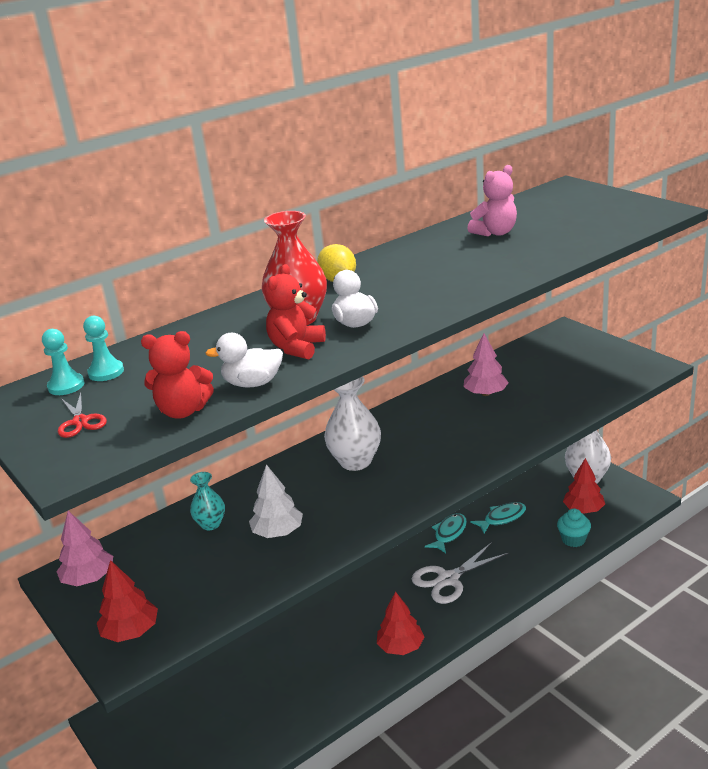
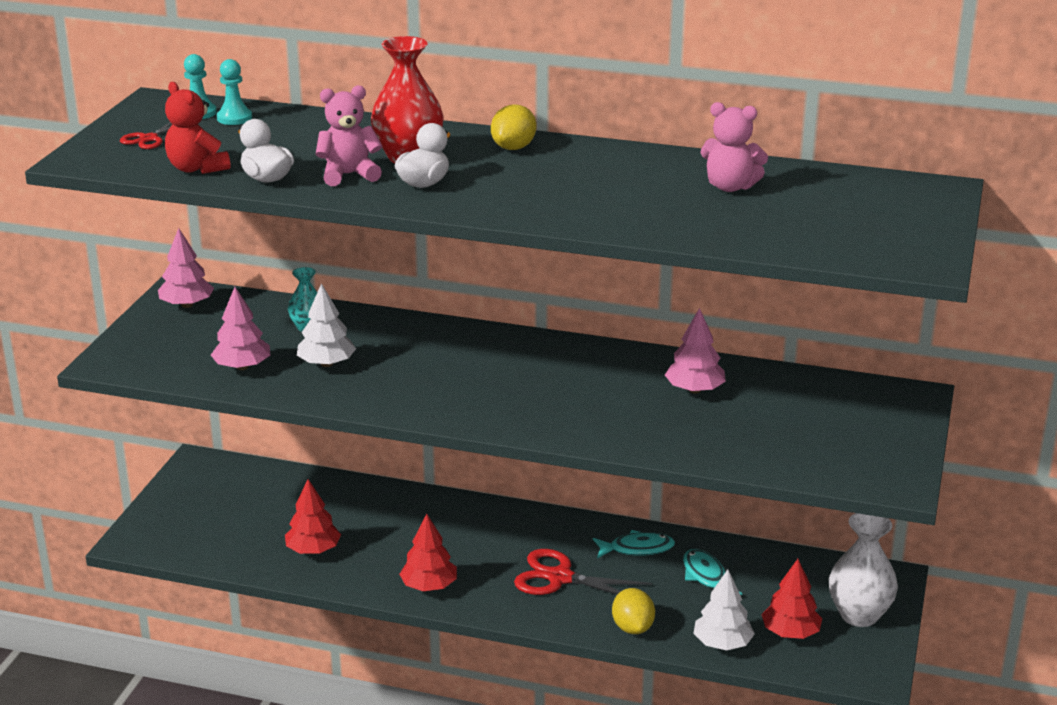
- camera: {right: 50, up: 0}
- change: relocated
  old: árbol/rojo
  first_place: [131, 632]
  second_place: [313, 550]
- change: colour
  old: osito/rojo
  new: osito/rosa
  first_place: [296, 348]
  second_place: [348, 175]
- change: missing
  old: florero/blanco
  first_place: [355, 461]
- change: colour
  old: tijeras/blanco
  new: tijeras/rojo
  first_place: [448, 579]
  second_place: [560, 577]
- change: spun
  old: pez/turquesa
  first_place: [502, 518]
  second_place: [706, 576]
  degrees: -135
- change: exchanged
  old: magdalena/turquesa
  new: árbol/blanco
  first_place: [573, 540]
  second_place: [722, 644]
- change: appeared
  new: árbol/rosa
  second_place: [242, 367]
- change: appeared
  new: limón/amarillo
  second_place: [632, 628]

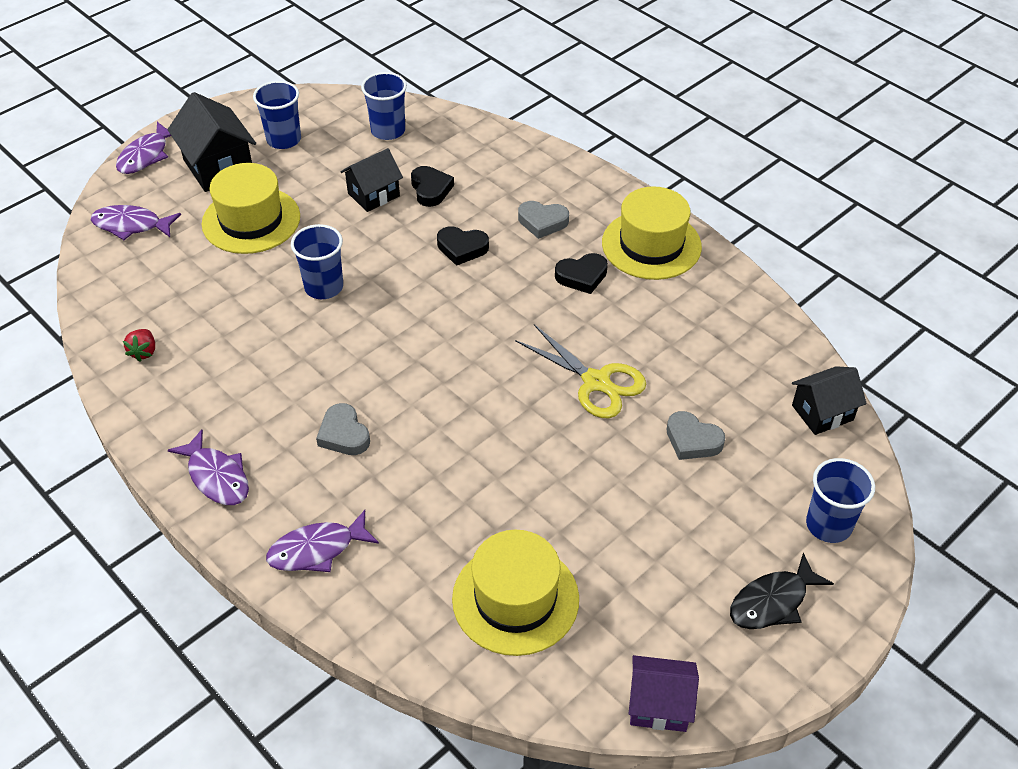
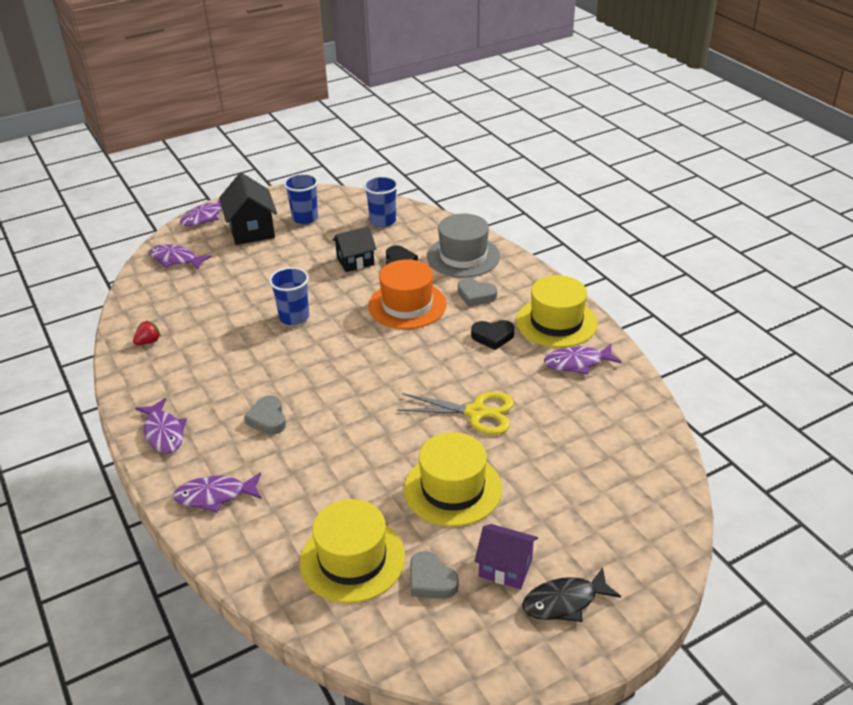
- camera: {right: 15, up: -10}
- change: spun
  old: fresa/rojo
  first_place: [144, 352]
  second_place: [148, 342]
  degrees: -150
- change: relocated
  old: sombrero/amarillo
  first_place: [251, 220]
  second_place: [453, 488]
- change: exchanged
  old: corazón/negro
  new: sombrero/naranja
  first_place: [462, 248]
  second_place: [407, 305]
- change: spun
  old: tijeras/amarillo
  first_place: [596, 382]
  second_place: [476, 412]
  degrees: -45
- change: relocated
  old: casa/morado
  first_place: [659, 705]
  second_place: [505, 568]
- change: relocated
  old: corazón/gris
  first_place: [692, 440]
  second_place: [431, 580]
- change: missing
  old: casa/negro
  first_place: [822, 413]
- change: missing
  old: vaso/azul
  first_place: [828, 525]
- change: appeared
  new: sombrero/gris
  second_place: [463, 256]
- change: appeared
  new: pez/morado
  second_place: [577, 363]

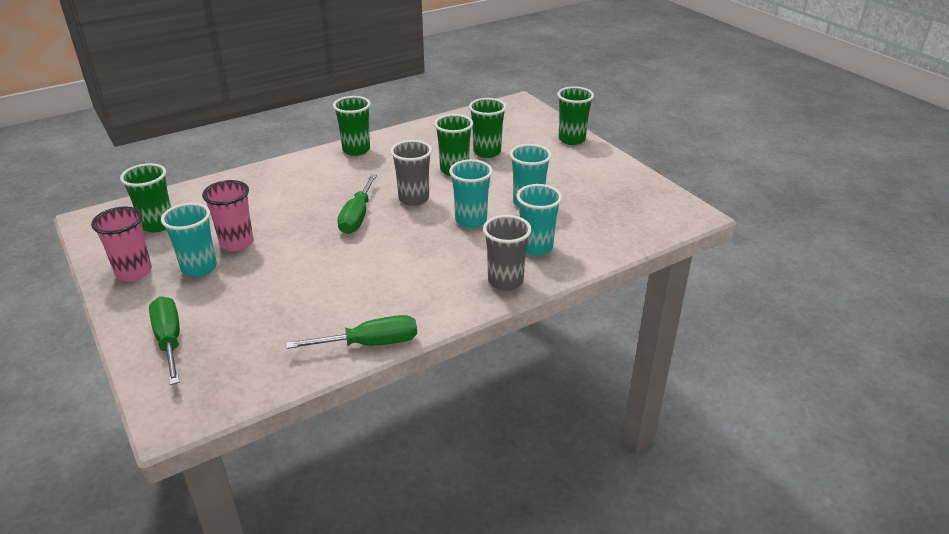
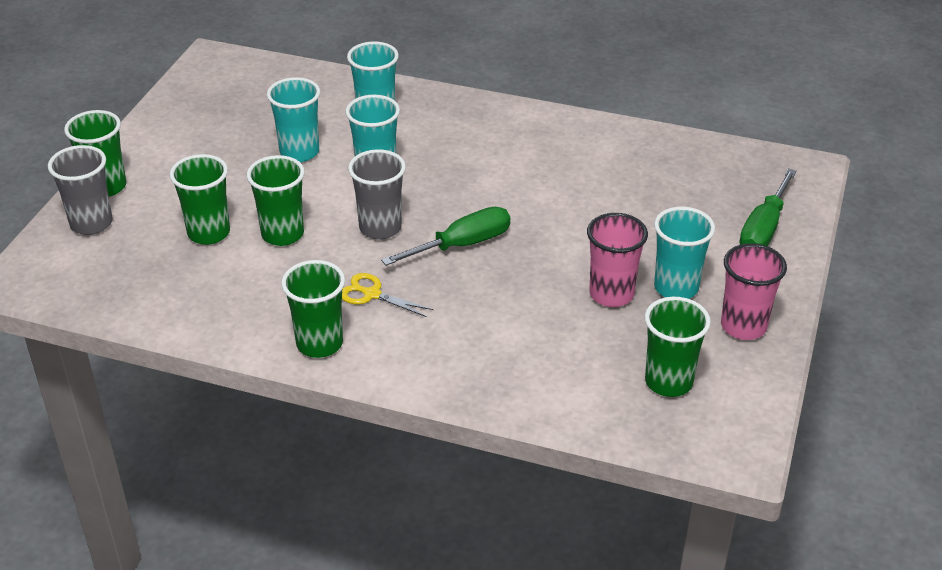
- camera: {right: -130, up: 5}
- change: missing
  old: destornillador/verde
  first_place: [370, 344]
- change: relocated
  old: vaso/gris
  first_place: [505, 281]
  second_place: [91, 223]
- change: appeared
  new: tijeras/amarillo
  second_place: [372, 294]

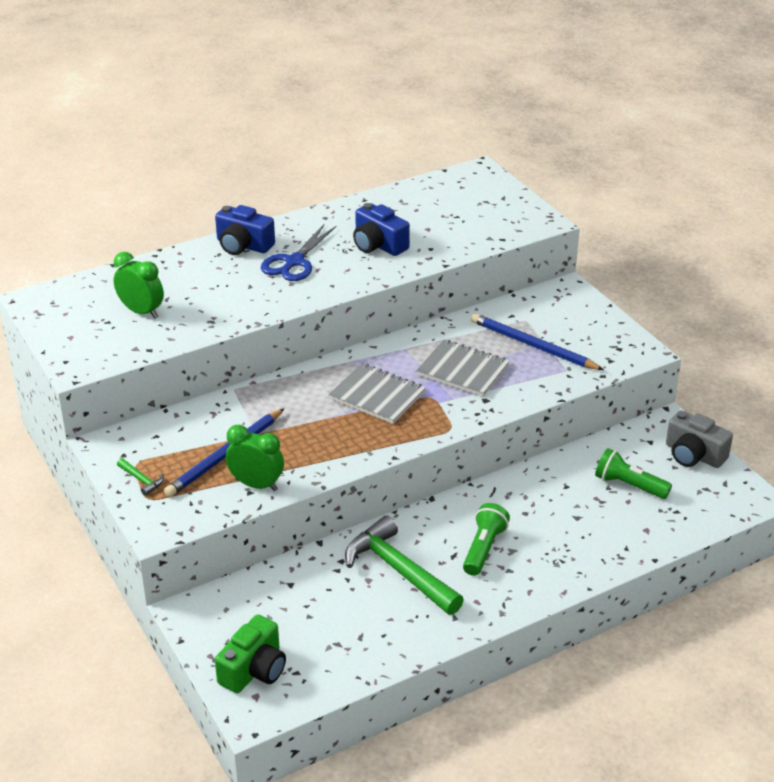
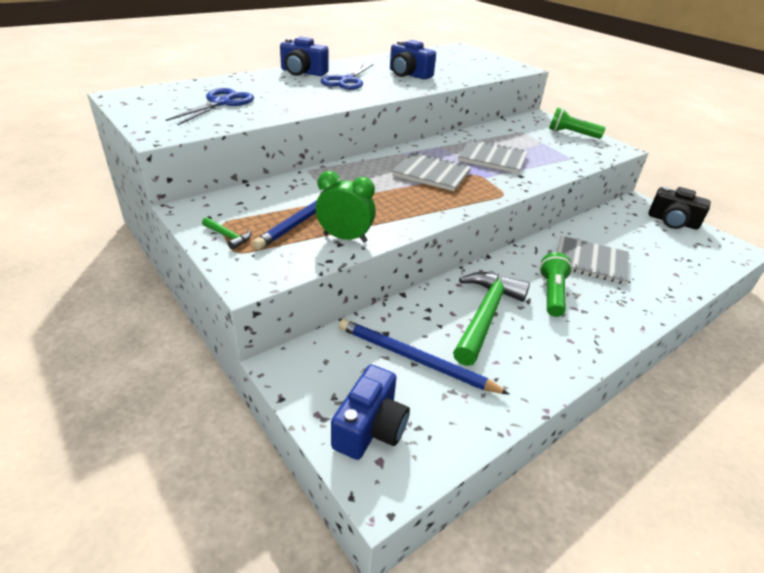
- camera: {right: -10, up: 0}
- change: exchanged
  old: despertador/verde
  new: tijeras/azul
  first_place: [141, 312]
  second_place: [221, 103]
- change: colour
  old: cámara/verde
  new: cámara/azul
  first_place: [254, 670]
  second_place: [370, 428]
- change: spun
  old: martillo/verde
  first_place: [399, 570]
  second_place: [485, 315]
  degrees: 75
- change: relocated
  old: lápiz/azul
  first_place: [533, 345]
  second_place: [414, 359]
- change: relocated
  old: lámpara de mano/verde
  first_place: [629, 485]
  second_place: [571, 134]
- change: colour
  old: cámara/gris
  new: cámara/negro
  first_place: [693, 455]
  second_place: [672, 221]
- change: appeared
  new: cuaderno/gris
  second_place: [590, 262]

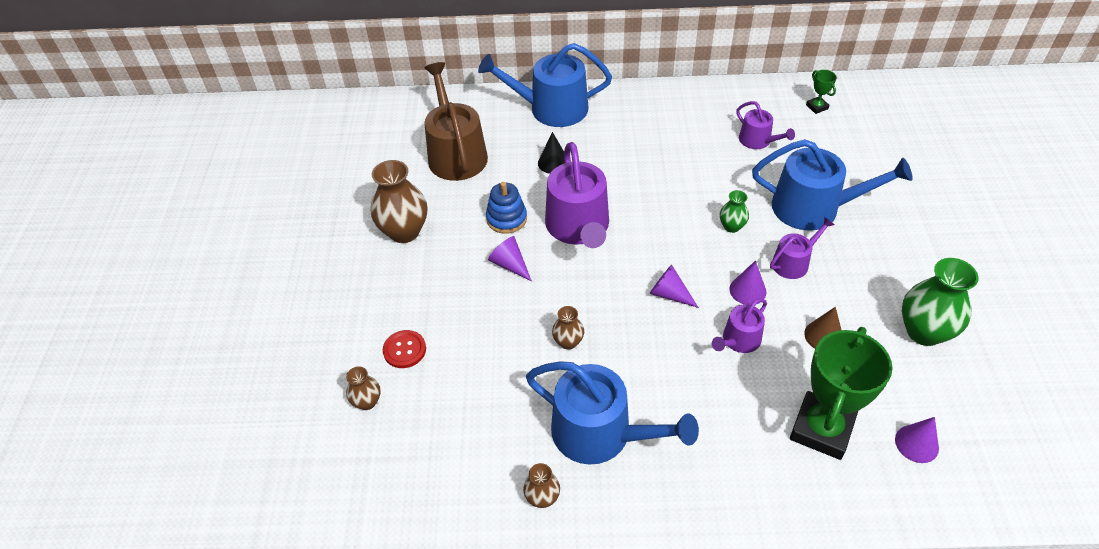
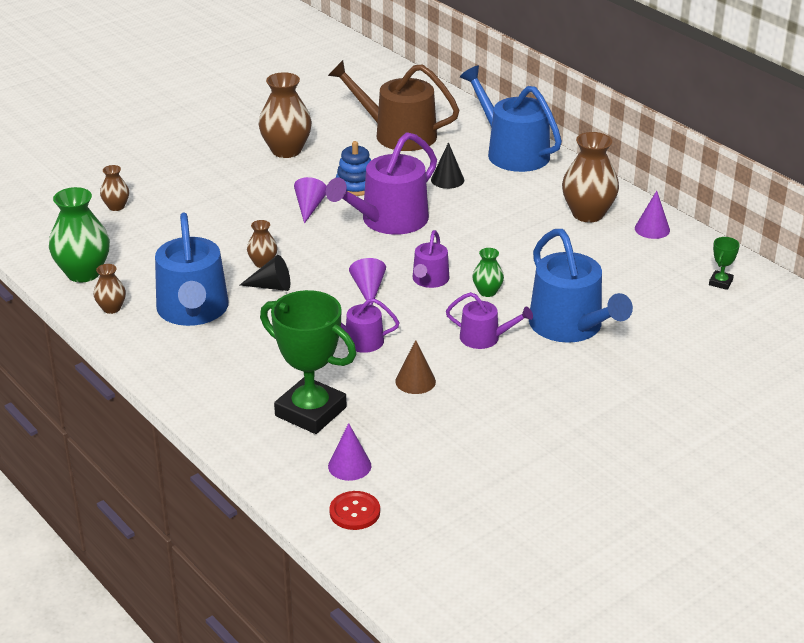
- camera: {right: 50, up: -15}
- change: relocated
  old: botón/rojo
  first_place: [404, 350]
  second_place: [354, 512]
- change: spun
  old: regadera/marrón
  first_place: [455, 153]
  second_place: [397, 134]
  degrees: -105
- change: relocated
  old: cono/morado
  first_place: [747, 290]
  second_place: [652, 229]
- change: relocated
  old: regadera/morado
  first_place: [758, 141]
  second_place: [429, 280]
- change: spun
  old: trofeo/verde
  first_place: [821, 429]
  second_place: [310, 411]
  degrees: 45
- change: relocated
  old: florero/verde
  first_place: [924, 331]
  second_place: [83, 273]
- change: appeared
  new: cono/negro
  second_place: [271, 286]
- change: appeared
  new: florero/marrón
  second_place: [588, 214]

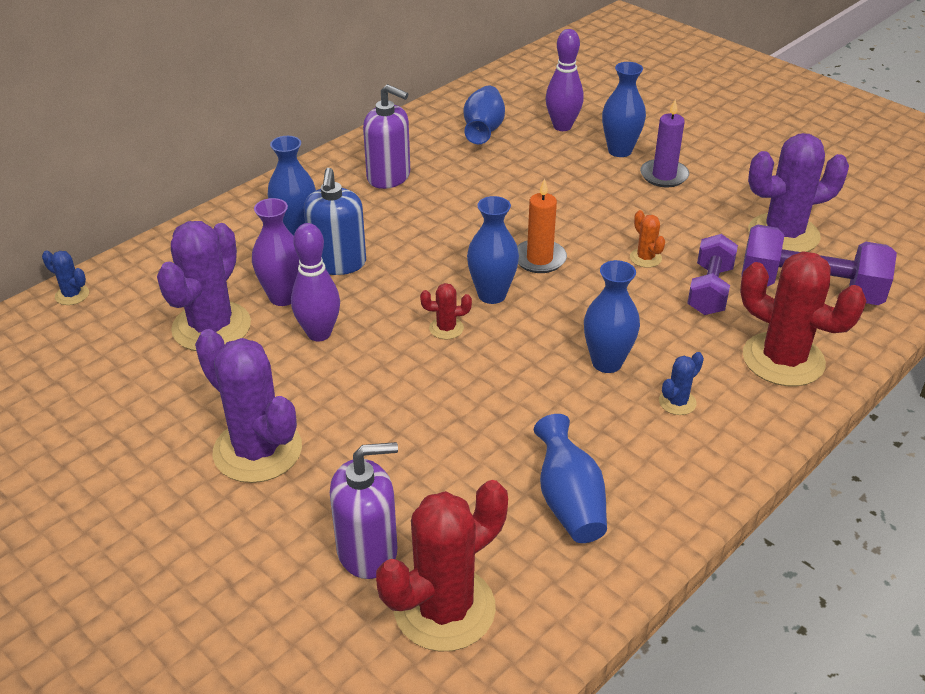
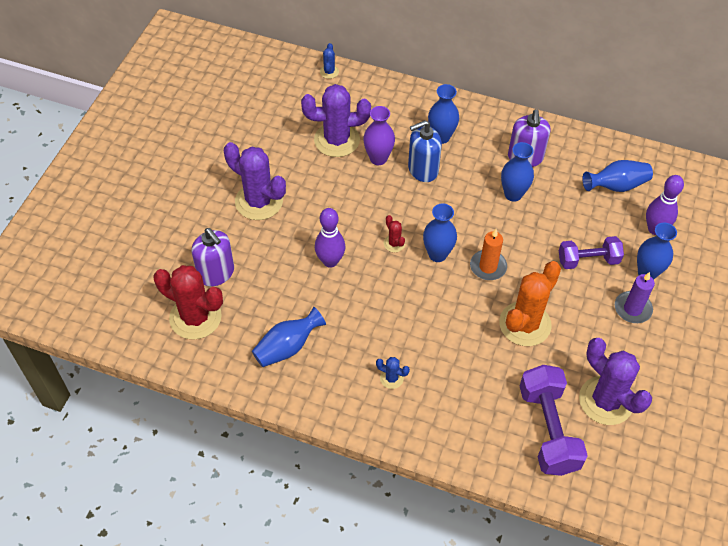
- camera: {right: 65, up: 15}
- change: spun
  old: cactus/morado
  first_place: [257, 450]
  second_place: [259, 201]
  degrees: -75
- change: relocated
  old: bolo/morado
  first_place: [319, 333]
  second_place: [330, 261]
- change: relocated
  old: florero/azul
  first_place: [607, 362]
  second_place: [513, 194]
- change: size
  old: cactus/naranja
  first_place: [645, 258]
  second_place: [525, 324]
  factor: 2.27
- change: relocated
  old: mancuerna/morado
  first_place: [709, 290]
  second_place: [588, 260]
- change: missing
  old: cactus/rojo
  first_place: [783, 360]

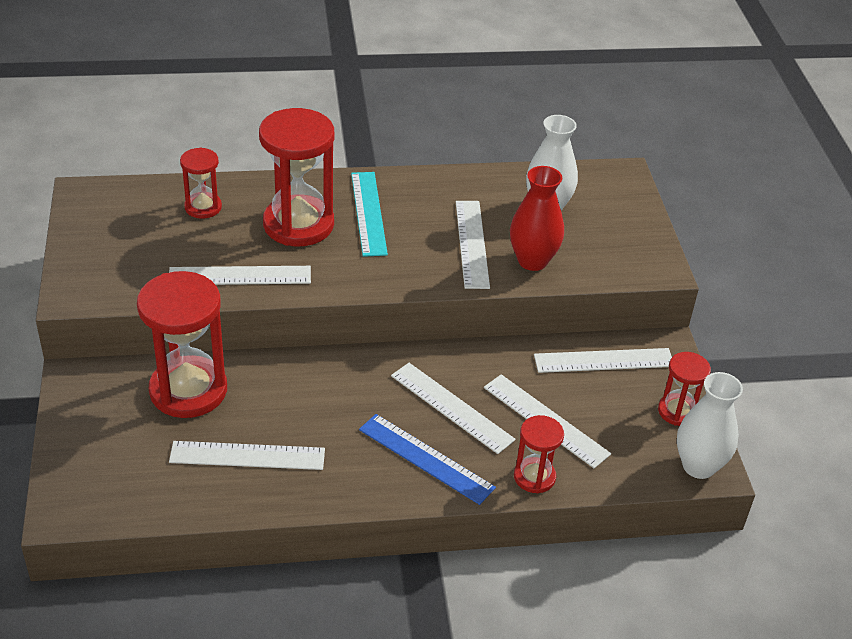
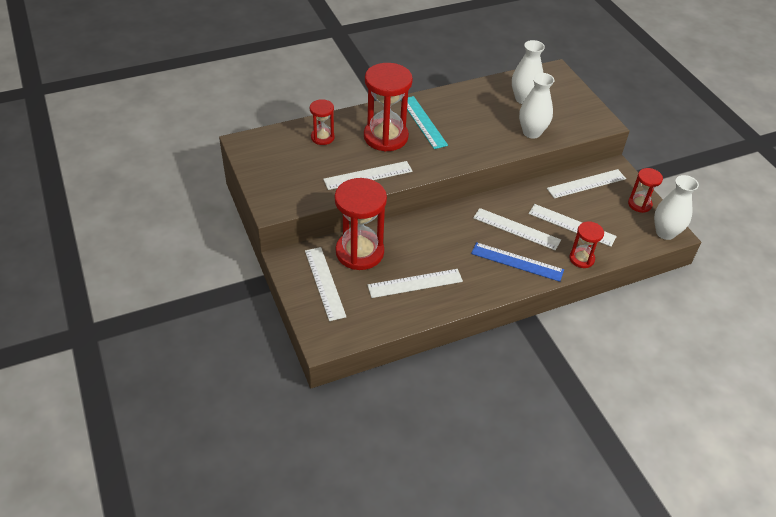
- camera: {right: -15, up: 5}
- change: relocated
  old: regla/blanco
  first_place: [472, 243]
  second_place: [325, 283]
- change: colour
  old: florero/rojo
  new: florero/blanco
  first_place: [532, 261]
  second_place: [531, 132]

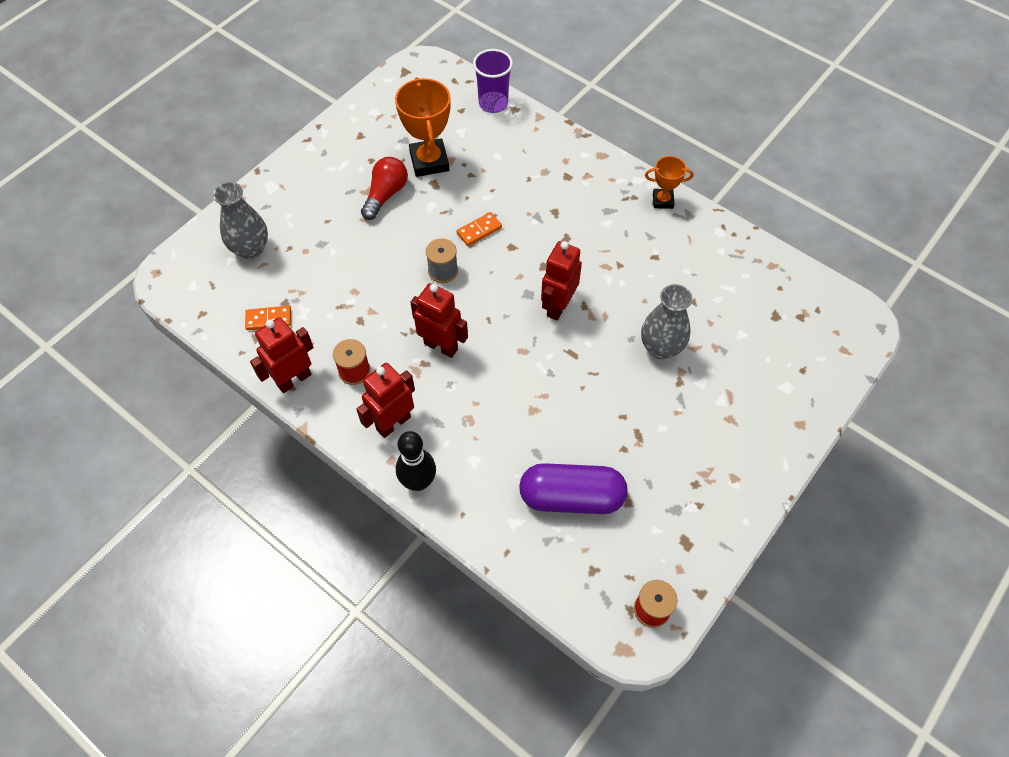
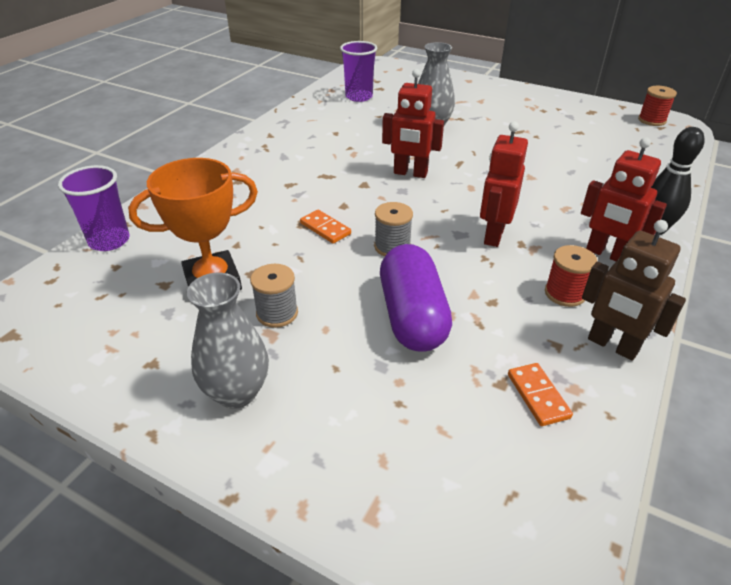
- camera: {right: -100, up: -20}
- change: relocated
  old: florero/gris
  first_place: [251, 249]
  second_place: [237, 392]
- change: colour
  old: robot/rojo
  new: robot/marrón
  first_place: [294, 379]
  second_place: [612, 345]
- change: exchanged
  old: bombilla/rojo
  new: carrete/gris
  first_place: [386, 195]
  second_place: [277, 313]
- change: relocated
  old: cápsula/morado
  first_place: [571, 497]
  second_place: [412, 316]
- change: missing
  old: trofeo/naranja
  first_place: [662, 201]
- change: appeared
  new: vaso/morado
  second_place: [359, 97]

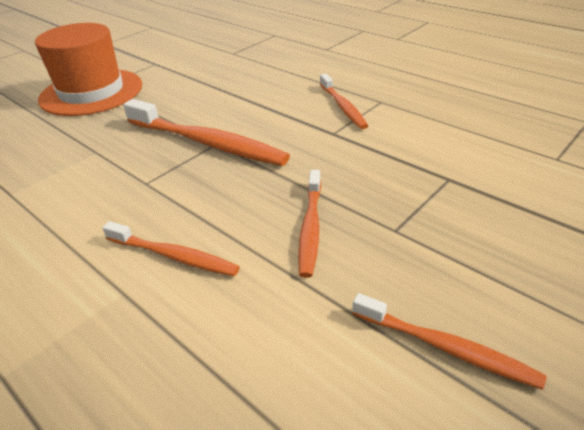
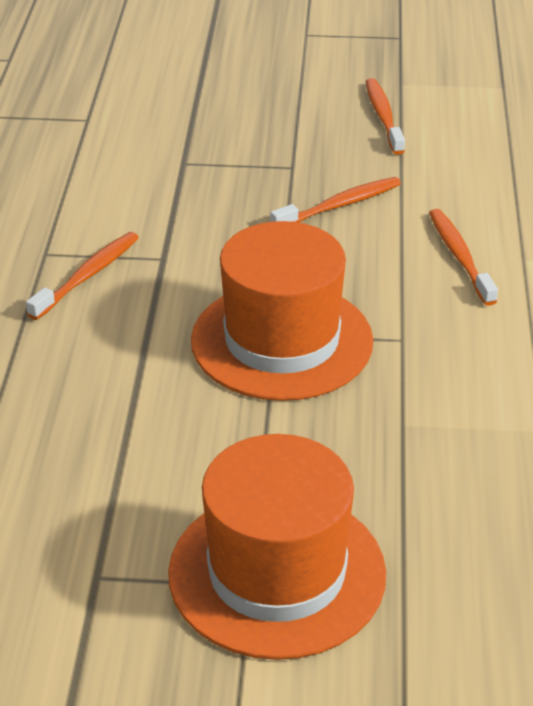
- camera: {right: -130, up: 0}
- change: exchanged
  old: cepillo de dientes/naranja
  new: sombrero/naranja
  first_place: [207, 142]
  second_place: [282, 341]

